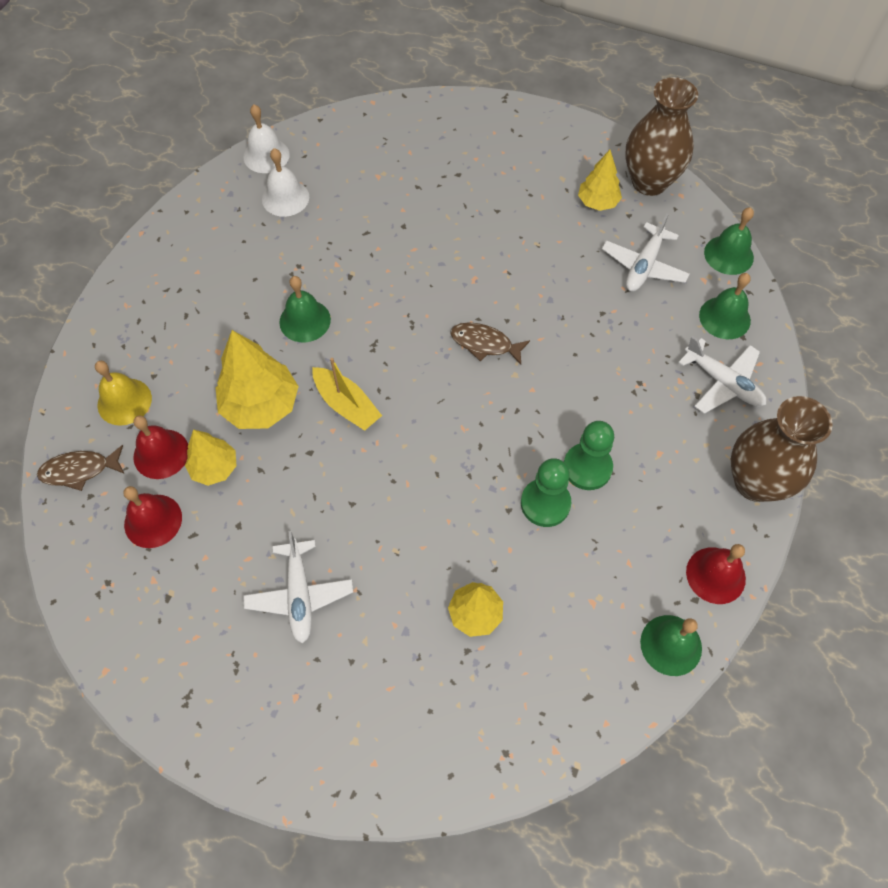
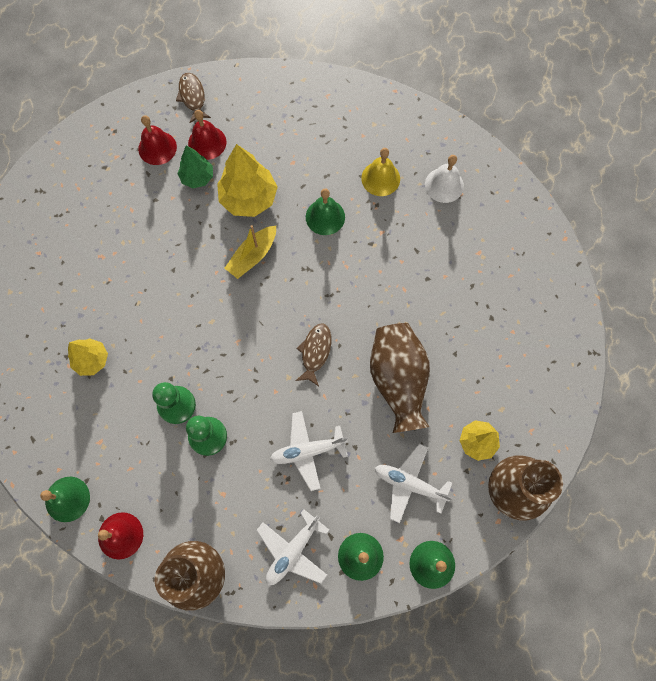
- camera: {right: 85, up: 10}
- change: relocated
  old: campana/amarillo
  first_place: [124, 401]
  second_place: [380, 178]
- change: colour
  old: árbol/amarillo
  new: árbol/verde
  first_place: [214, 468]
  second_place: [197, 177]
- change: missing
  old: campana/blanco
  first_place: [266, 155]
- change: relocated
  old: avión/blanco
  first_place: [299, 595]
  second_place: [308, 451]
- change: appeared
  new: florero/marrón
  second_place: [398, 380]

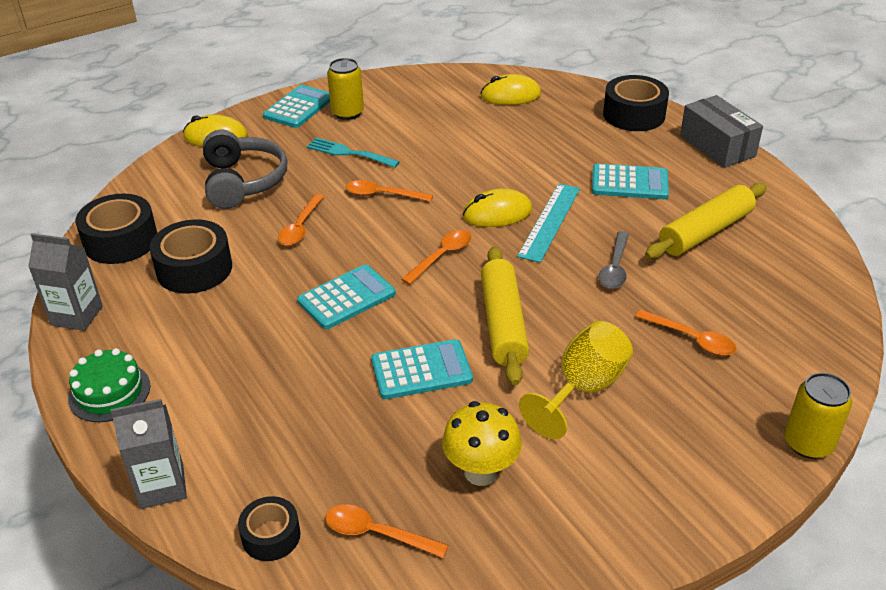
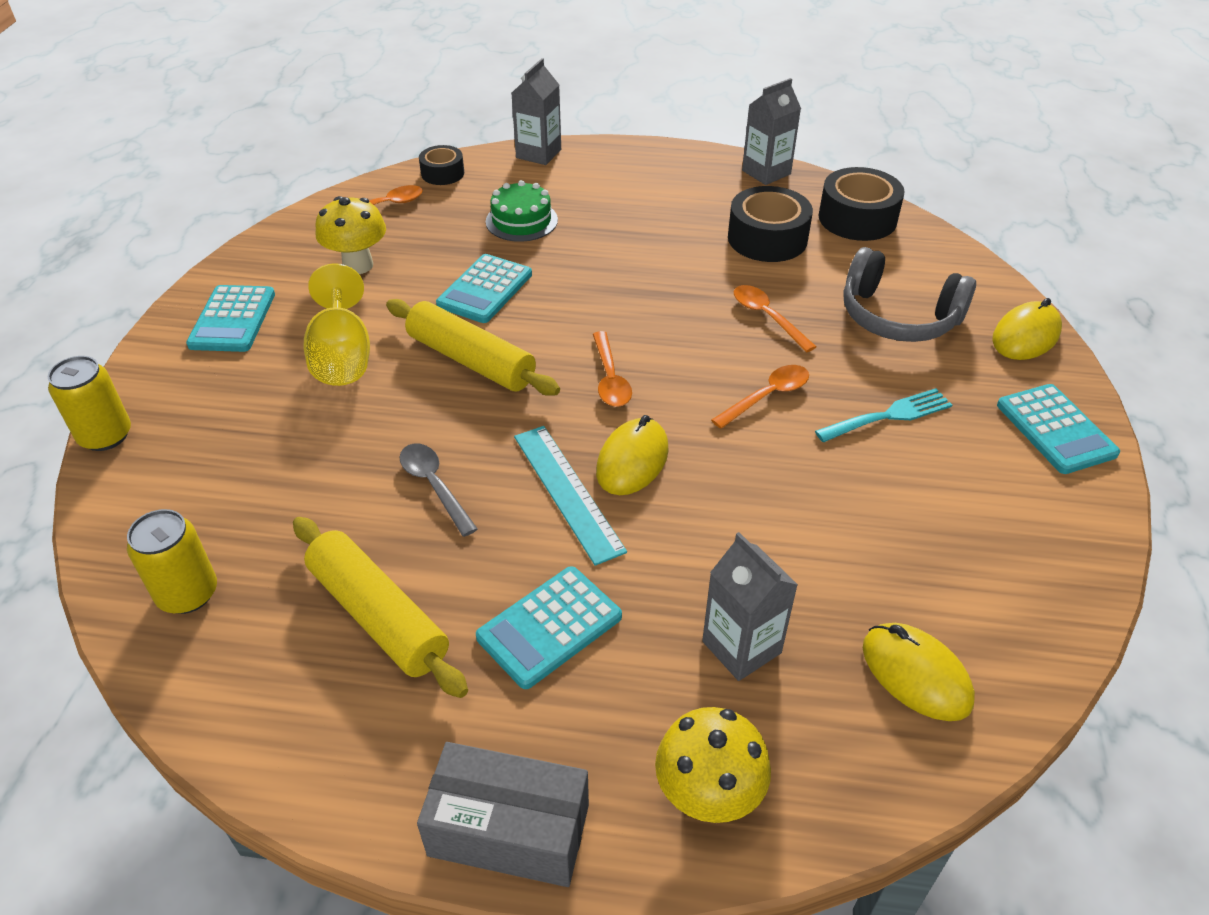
- camera: {right: 130, up: 5}
- change: relocated
  old: tarta/verde
  first_place: [109, 392]
  second_place: [521, 221]
- change: relocated
  old: calculadora/turquesa
  first_place: [346, 298]
  second_place: [232, 319]
- change: relocated
  old: lata/amarillo
  first_place: [347, 113]
  second_place: [188, 593]
- change: spun
  old: ratón/amarillo
  first_place: [510, 95]
  second_place: [916, 674]
  degrees: -75
- change: exchanged
  old: cinta adhesiva/negro
  new: seta/amarillo
  first_place: [634, 115]
  second_place: [707, 797]
- change: missing
  old: cuchara/naranja
  first_place: [691, 339]
- change: spun
  old: rodillo/amarillo
  first_place: [705, 232]
  second_place: [378, 615]
  degrees: -45
- change: appeared
  new: cartón de leche/gris
  second_place: [741, 647]

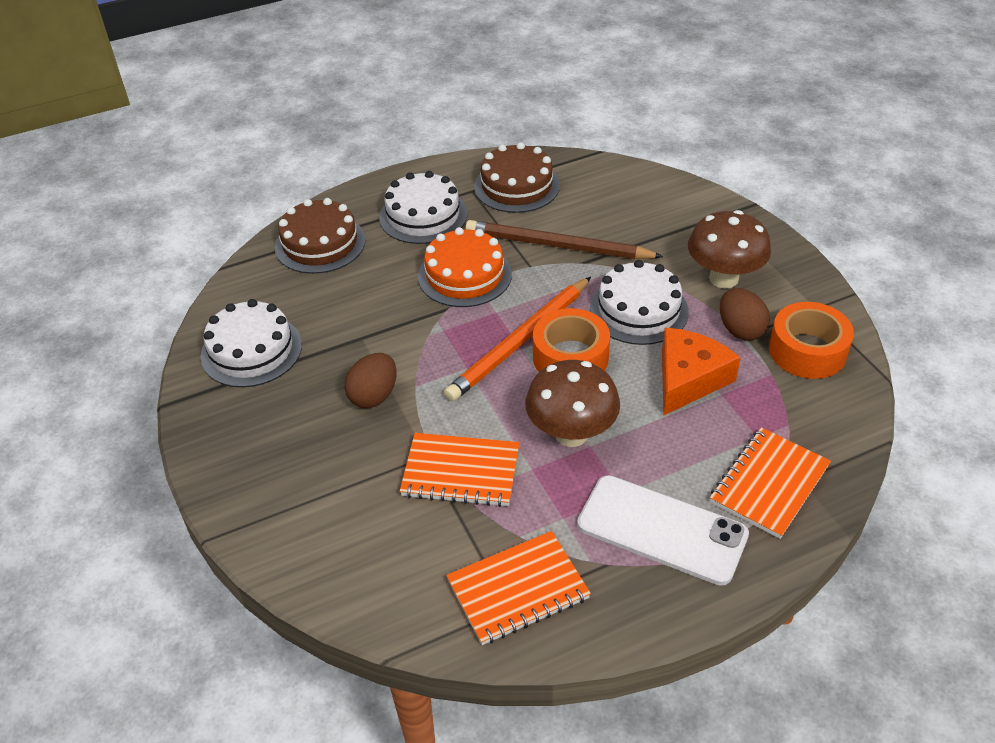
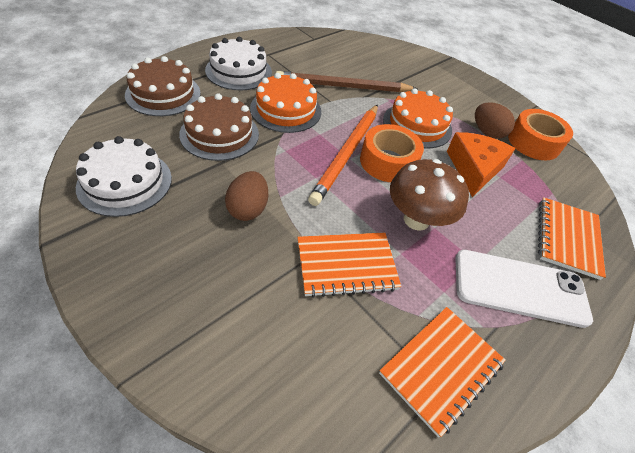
- camera: {right: -25, up: 5}
- change: relocated
  old: tarta/marrón
  first_place: [516, 186]
  second_place: [219, 134]
- change: colour
  old: tarta/blanco
  new: tarta/naranja
  first_place: [638, 310]
  second_place: [417, 125]
- change: missing
  old: seta/marrón
  first_place: [723, 278]

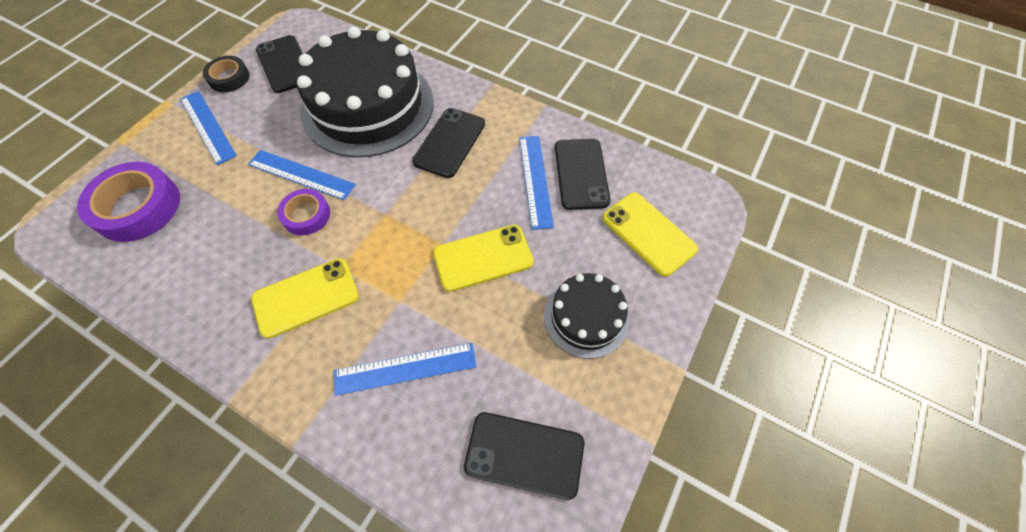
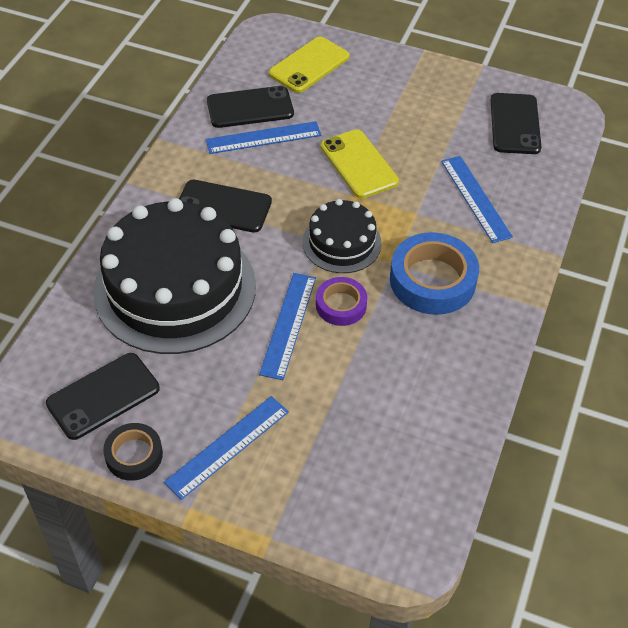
- camera: {right: -100, up: -10}
- change: missing
  old: cinta adhesiva/morado
  first_place: [138, 207]
- change: exchanged
  old: móvil/amarillo
  new: cinta adhesiva/azul
  first_place: [306, 297]
  second_place: [432, 280]
- change: relocated
  old: tarta/negro
  first_place: [586, 317]
  second_place: [341, 243]

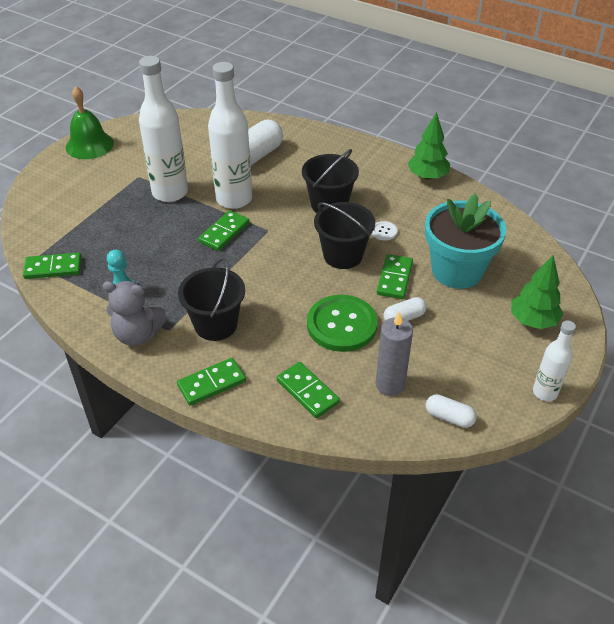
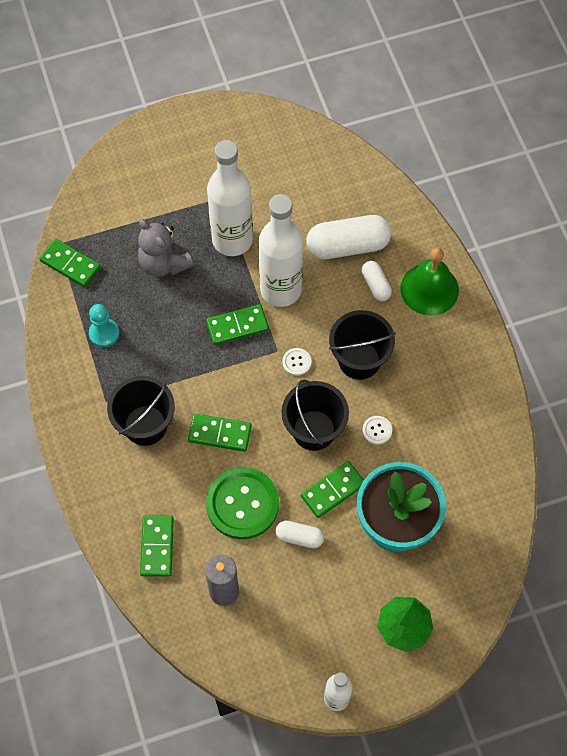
- camera: {right: 40, up: 20}
- change: relocated
  old: campana/verde
  first_place: [89, 145]
  second_place: [429, 289]
- change: relocated
  old: osito/gris
  first_place: [138, 334]
  second_place: [164, 263]
- change: relocated
  old: ficha de dominó/verde
  first_place: [212, 383]
  second_place: [220, 434]
- change: missing
  old: árbol/verde
  first_place: [427, 177]
- change: relocated
  old: cápsula/blanco
  first_place: [449, 417]
  second_place: [375, 285]
- change: appeared
  new: botón/blanco
  second_place: [296, 362]

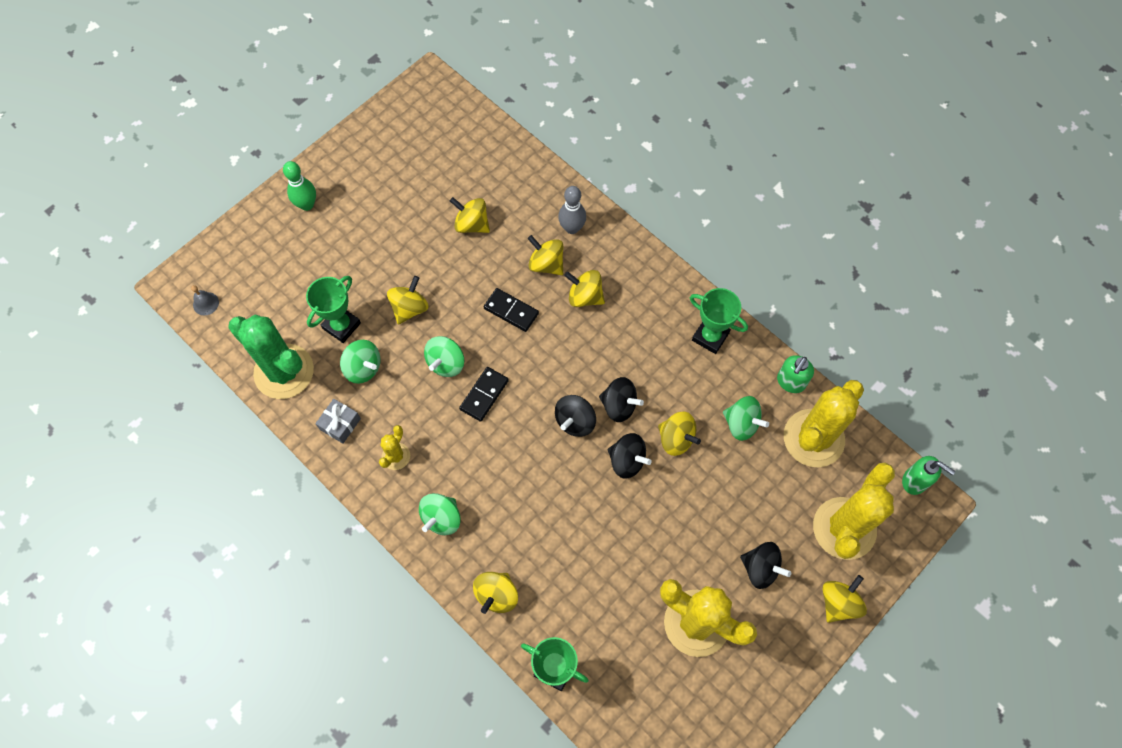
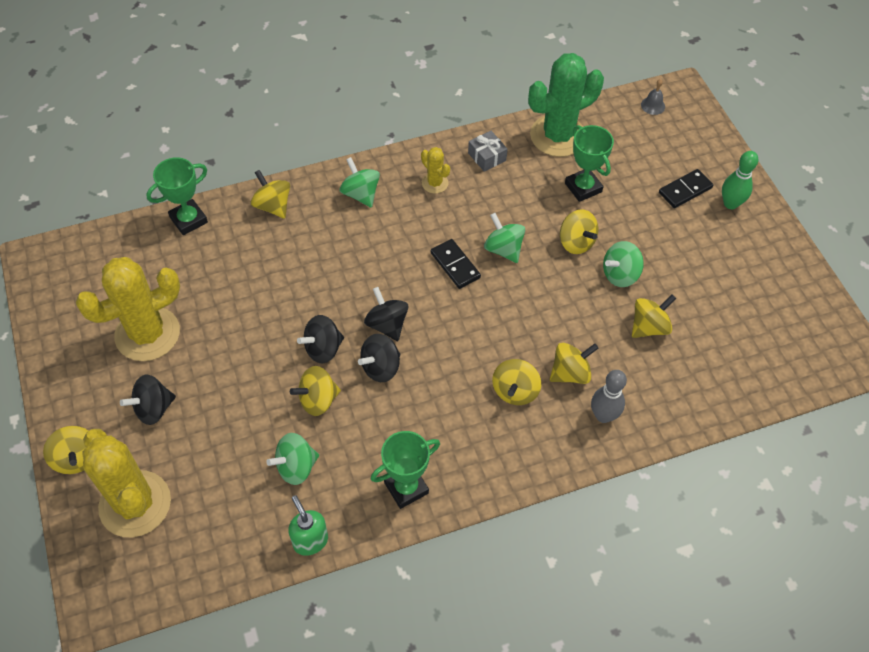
- camera: {right: 115, up: -10}
- change: relocated
  old: peonza/verde
  first_place: [363, 368]
  second_place: [620, 275]
- change: relocated
  old: ficha de dominó/negro
  first_place: [511, 311]
  second_place: [685, 190]
- change: spun
  old: peonza/amarillo
  first_place: [585, 296]
  second_place: [515, 391]
  degrees: 150
- change: missing
  old: cactus/amarillo
  first_place: [813, 438]
- change: missing
  old: dispensador de jabón/verde
  first_place: [915, 481]

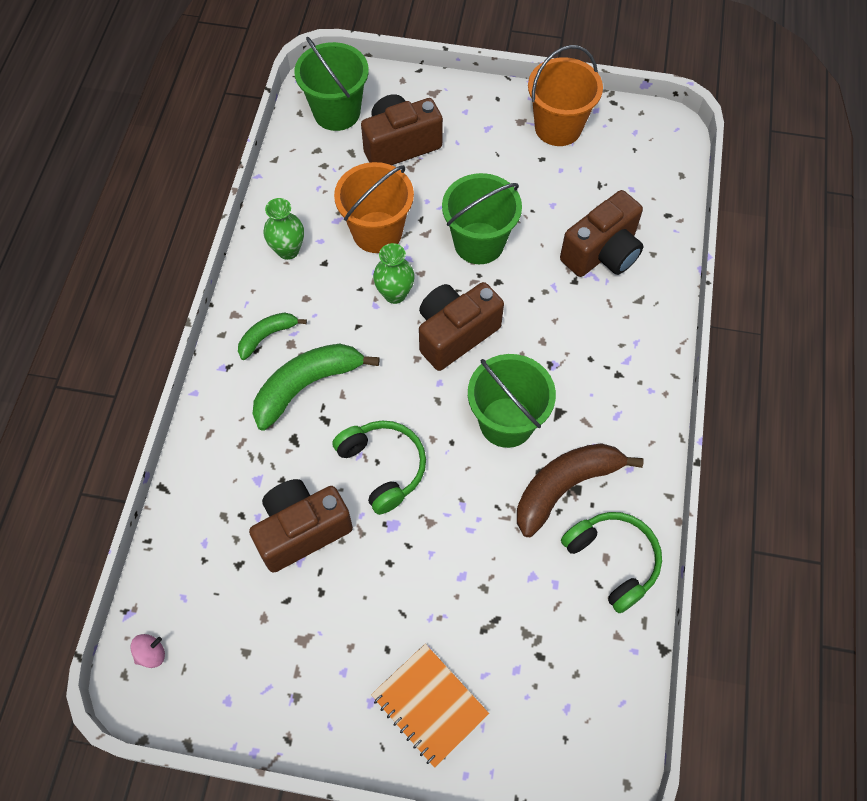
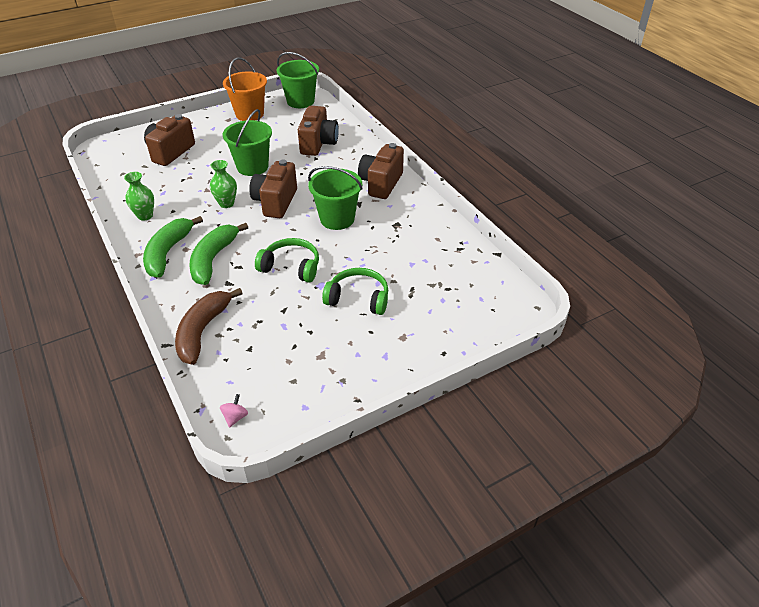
- camera: {right: -40, up: -20}
- change: size
  old: plátano/verde
  first_place: [267, 336]
  second_place: [168, 253]
  factor: 1.78
- change: relocated
  old: cámara/marrón
  first_place: [301, 530]
  second_place: [381, 183]
- change: relocated
  old: balde/verde
  first_place: [337, 112]
  second_place: [300, 101]
- change: missing
  old: balde/naranja
  first_place: [377, 232]
- change: missing
  old: cuaderno/naranja
  first_place: [429, 705]
- change: relocated
  old: plátano/marrón
  first_place: [565, 486]
  second_place: [202, 331]
- change: relocated
  old: auriculares/verde
  first_place: [613, 560]
  second_place: [358, 298]

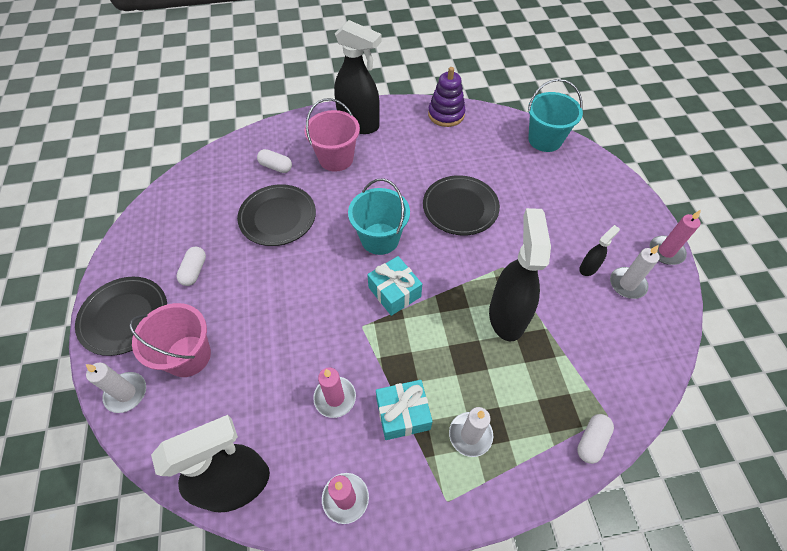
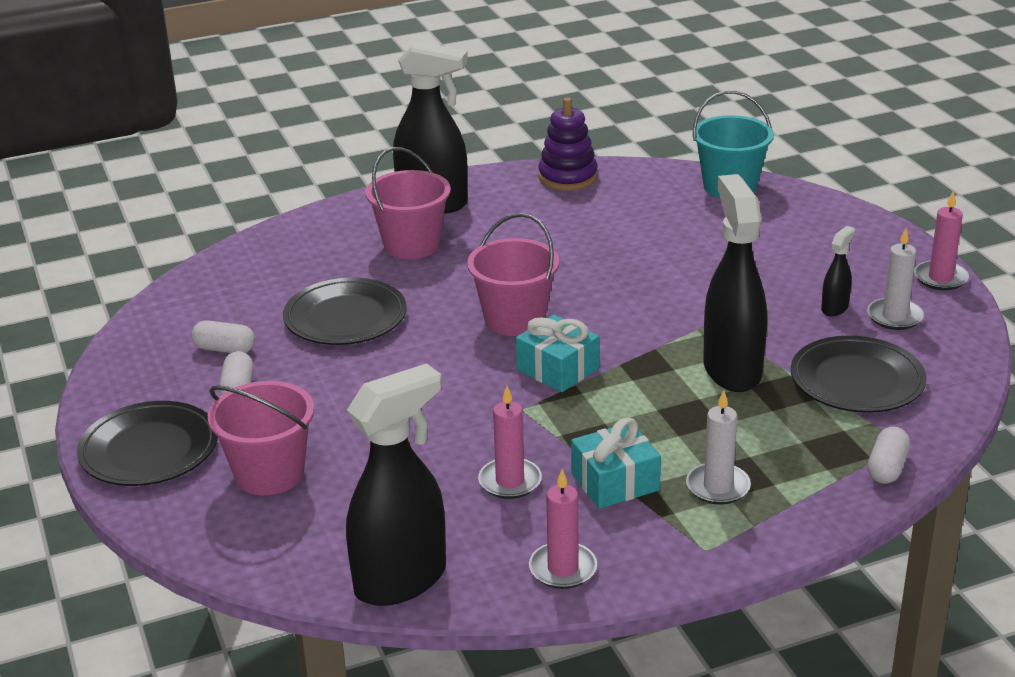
- camera: {right: -10, up: -25}
- change: missing
  old: vela/blanco
  first_place: [126, 393]
- change: relocated
  old: cápsula/blanco
  first_place: [276, 167]
  second_place: [224, 349]
- change: colour
  old: balde/turquesa
  new: balde/rosa
  first_place: [380, 238]
  second_place: [514, 319]
- change: relocated
  old: plato/negro
  first_place: [460, 208]
  second_place: [857, 381]

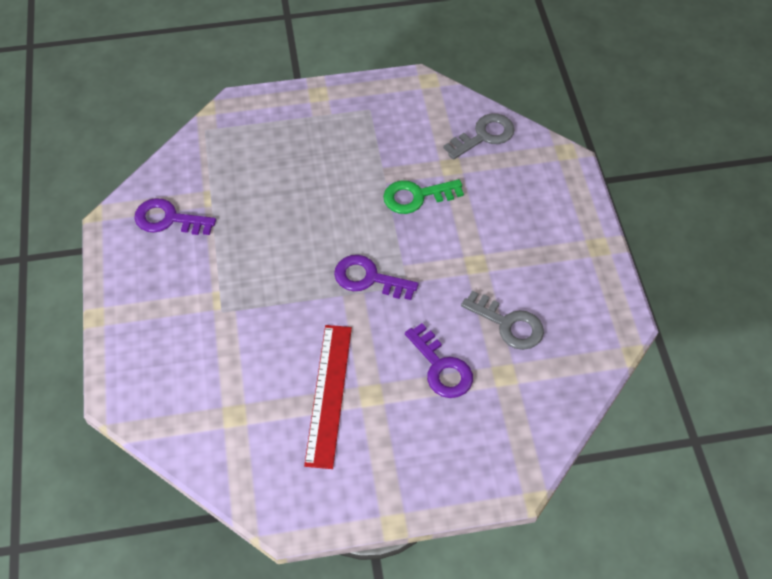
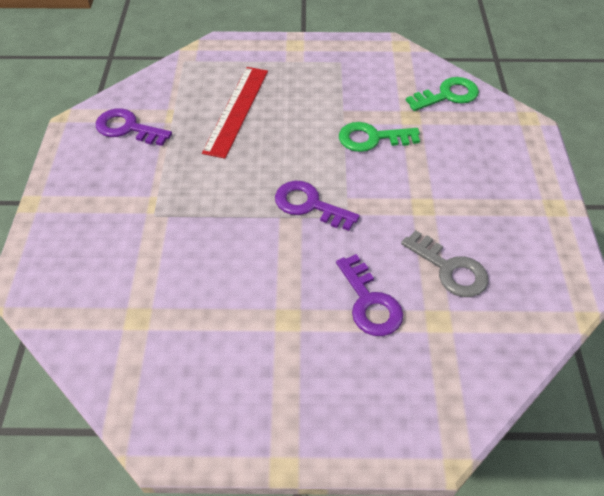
- camera: {right: 10, up: -5}
- change: relocated
  old: regla/rojo
  first_place: [328, 394]
  second_place: [236, 110]
- change: colour
  old: llave/gris
  new: llave/verde
  first_place: [484, 136]
  second_place: [447, 95]

